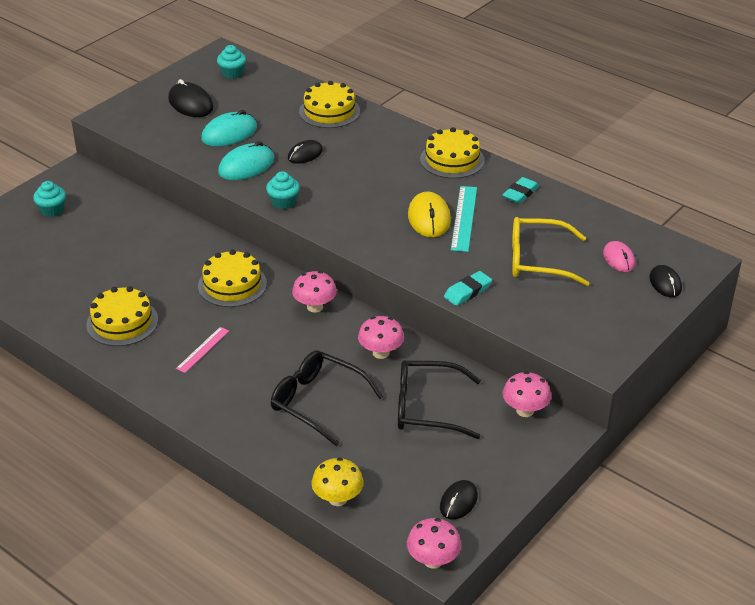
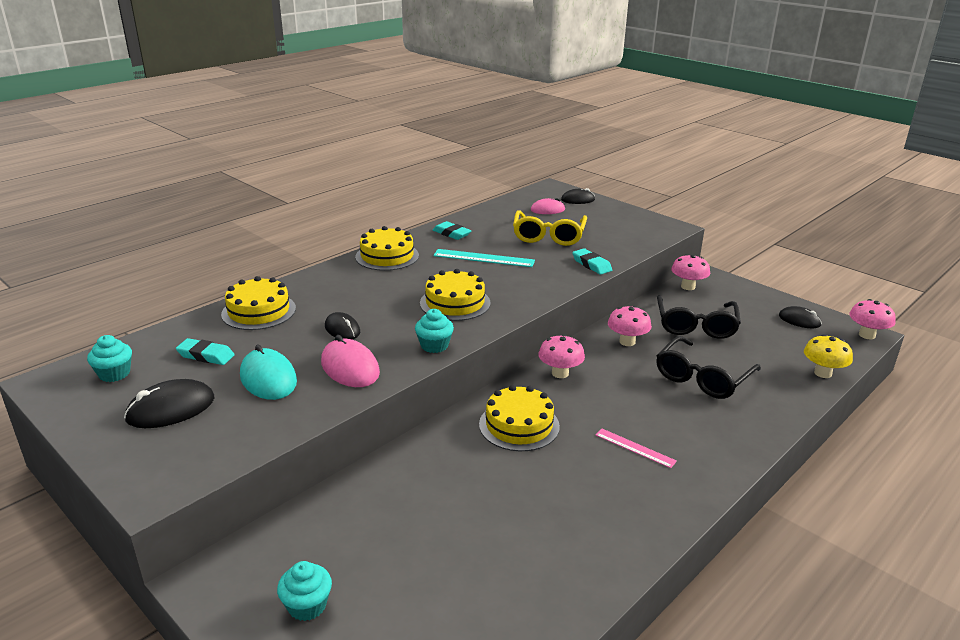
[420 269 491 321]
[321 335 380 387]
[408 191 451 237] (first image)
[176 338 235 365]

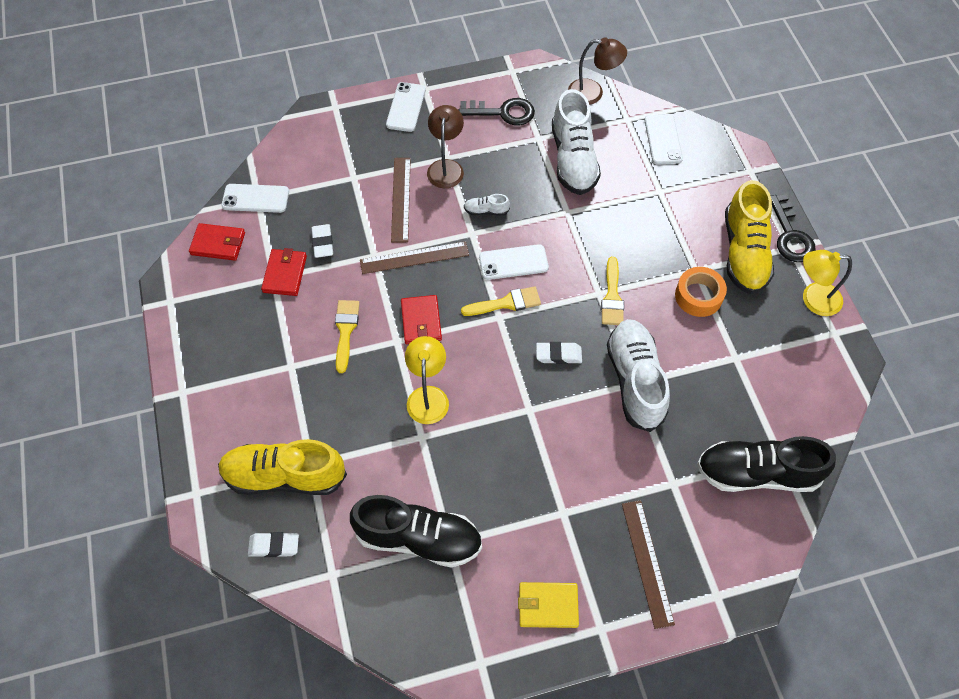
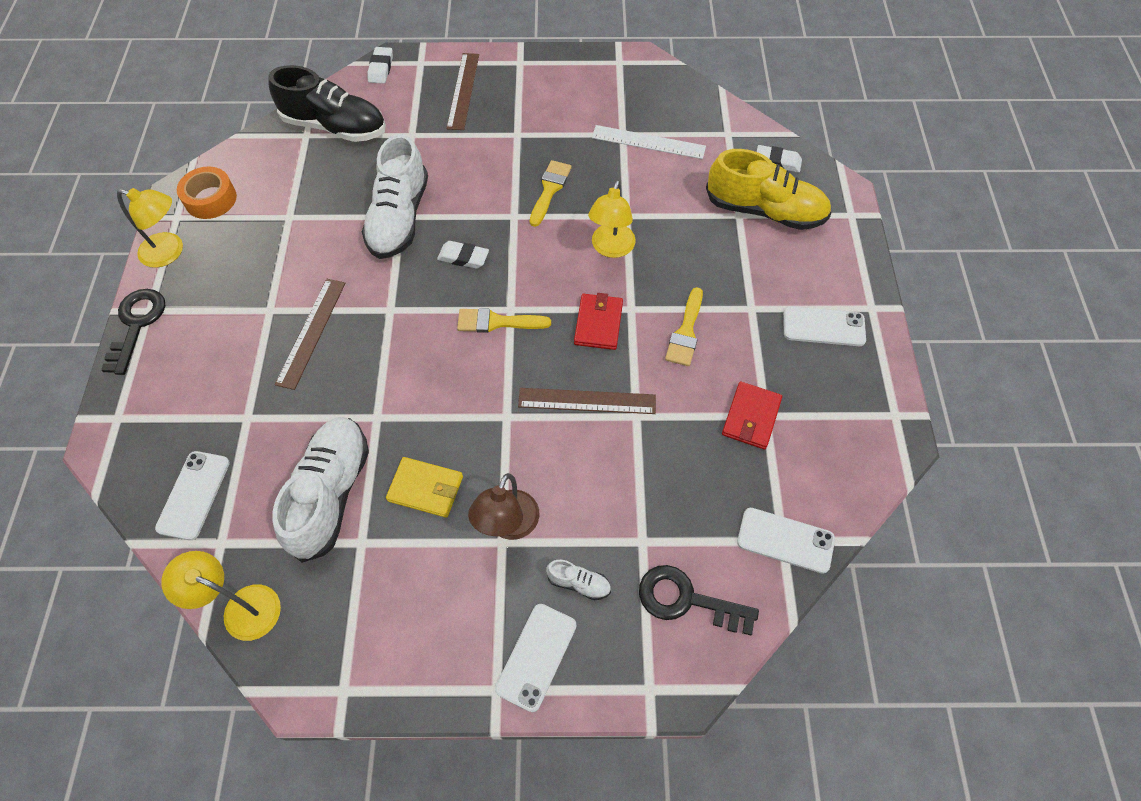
[189 223 245 261] (first image)
[367 47 393 84]
[592 125 706 159]
[275 279 346 390]
[639 565 759 635]
[546 560 611 600]
[783 306 866 346]
[386 457 463 518]
[161 551 281 641]
[530 160 572 227]
[177 167 237 219]
[725 180 774 294] (first image)

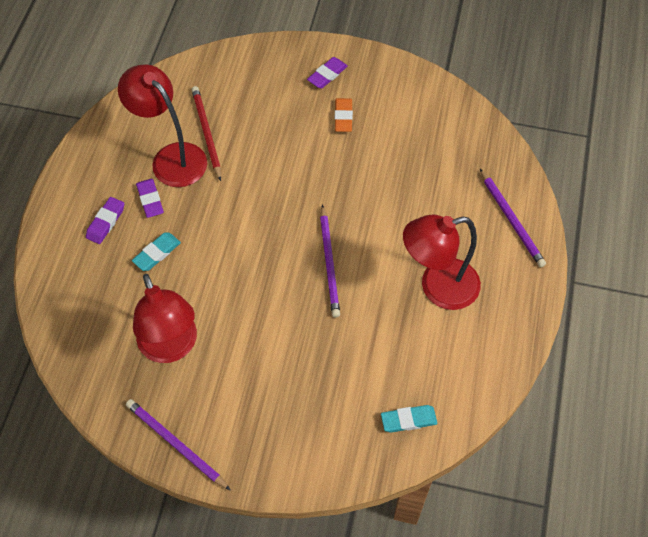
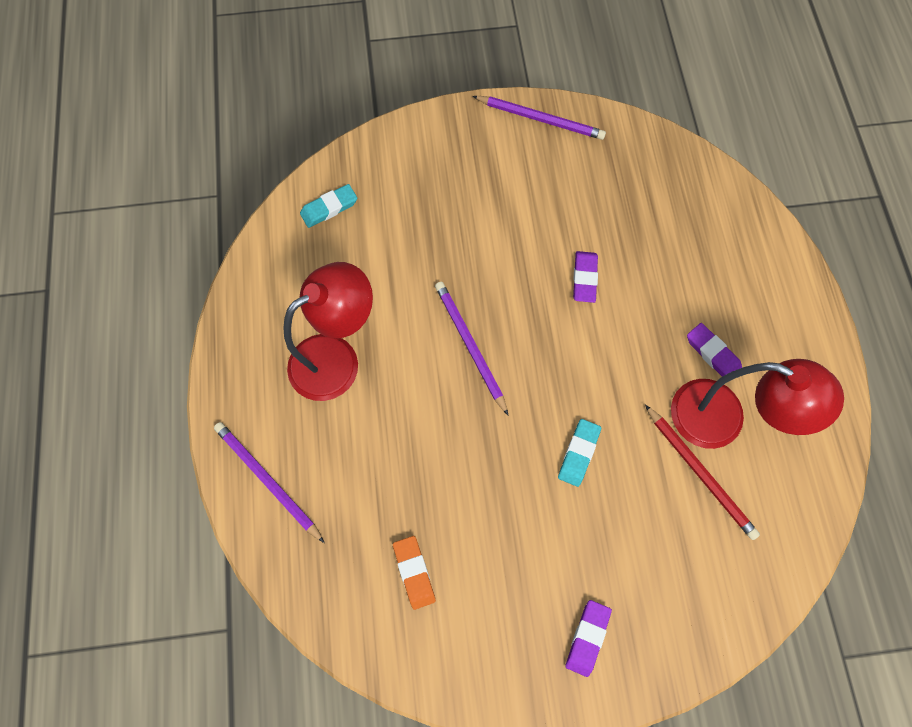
[573 251 598 303]
[558 419 601 487]
[133 274 197 363] (first image)
[393 536 436 610]

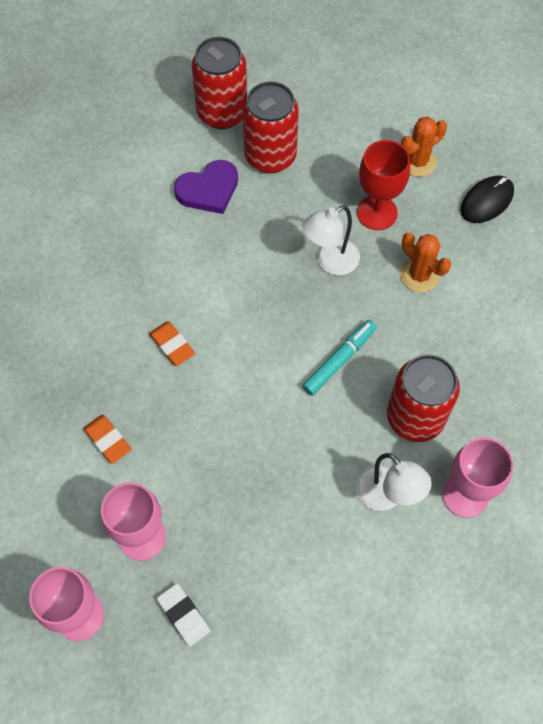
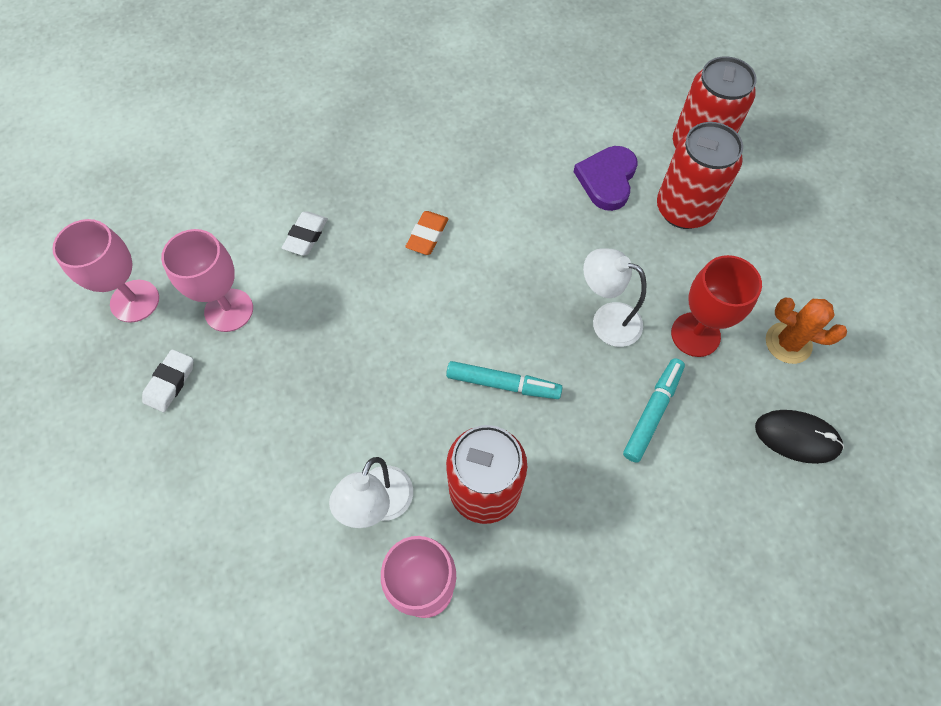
[282 212 328 256]
[574 146 637 211]
[623 358 685 463]

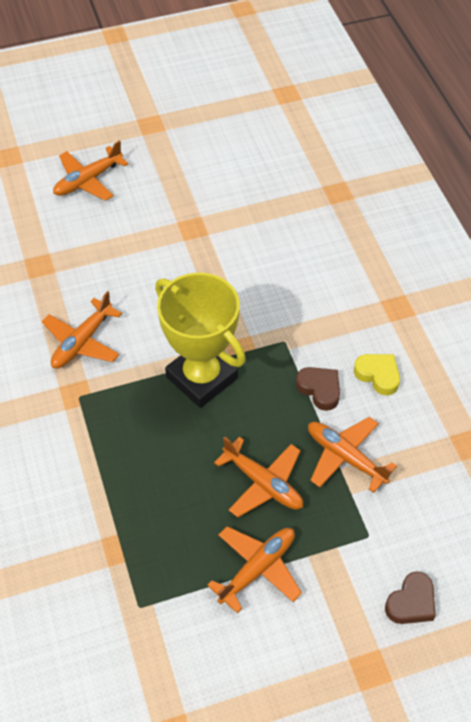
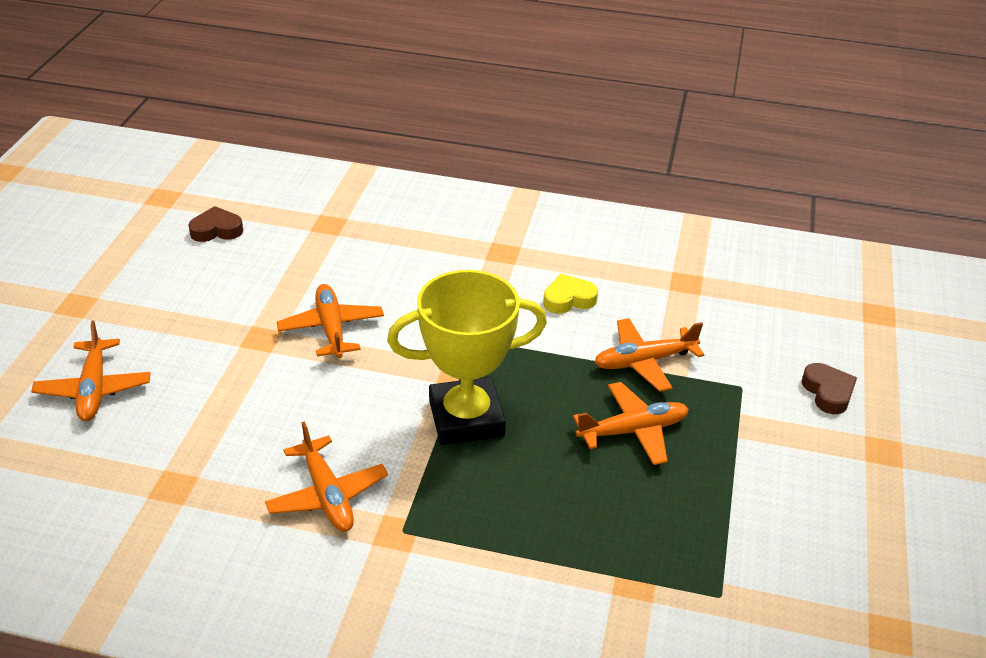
[277 284 384 358]
[188 206 243 242]

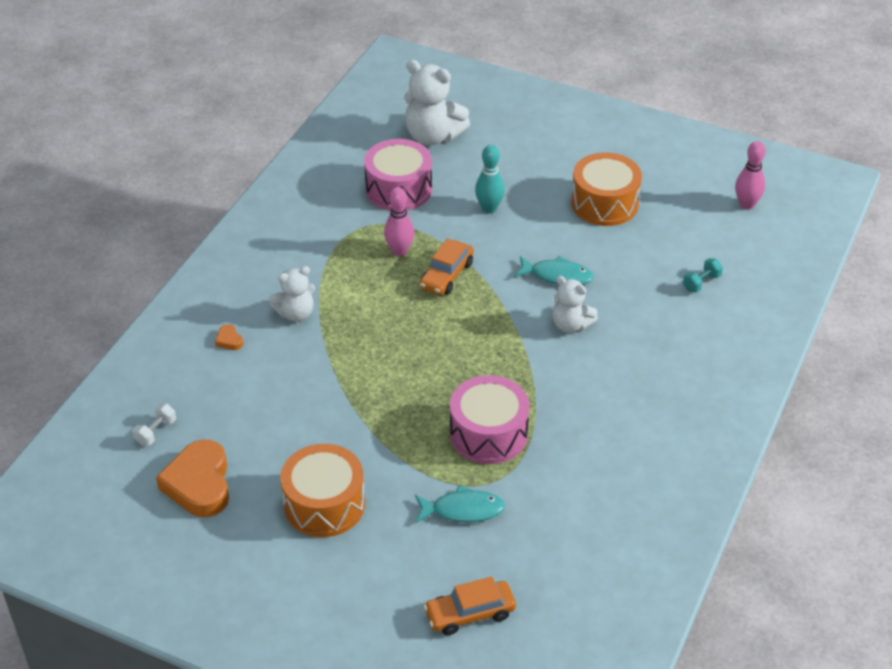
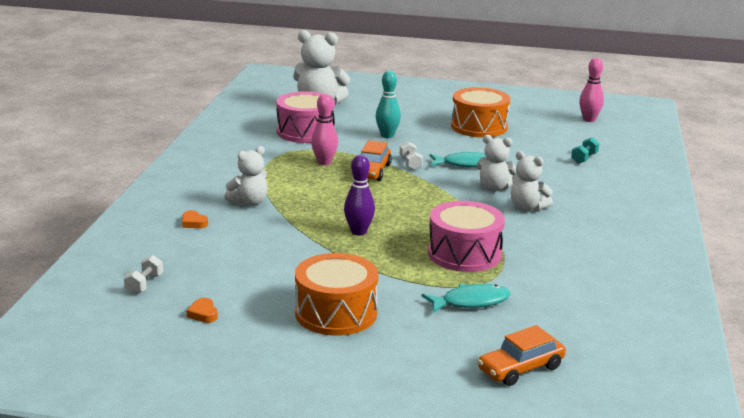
[186 298 218 323]
[344 155 375 235]
[400 141 423 171]
[511 151 553 211]

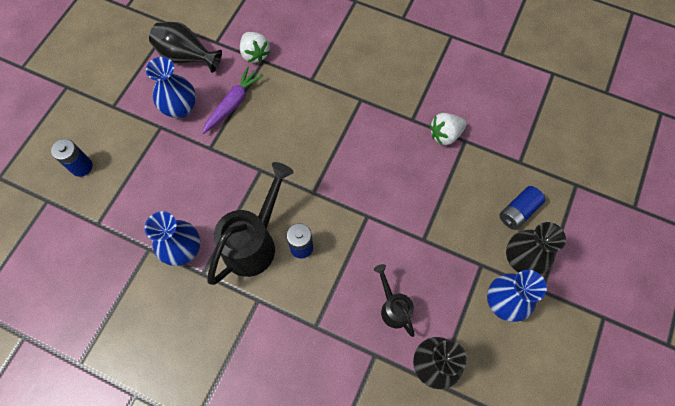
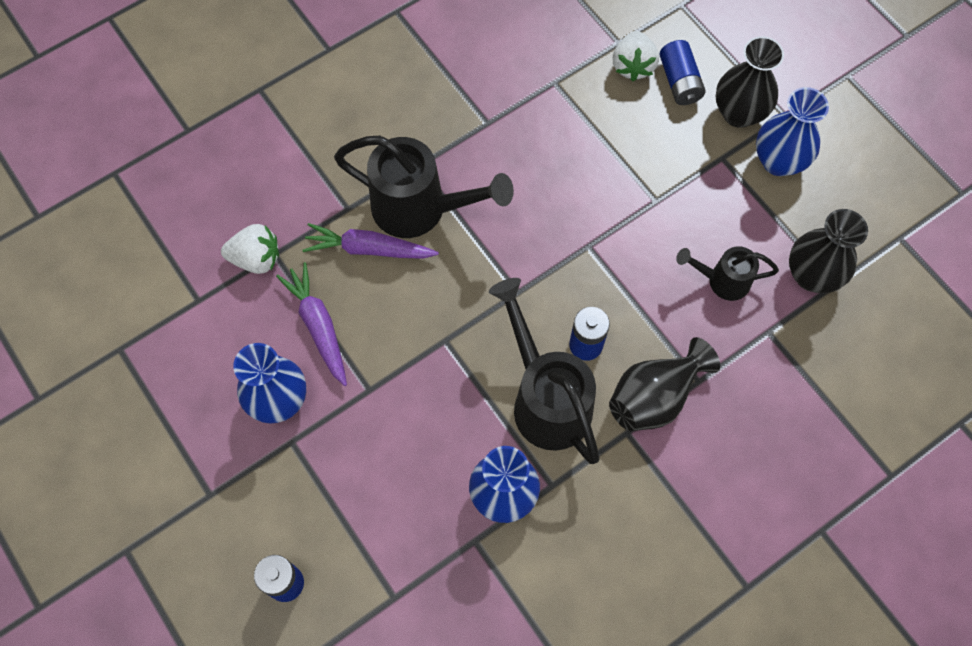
[609 337 720 431]
[613 31 659 81]
[302 223 439 259]
[334 136 514 238]

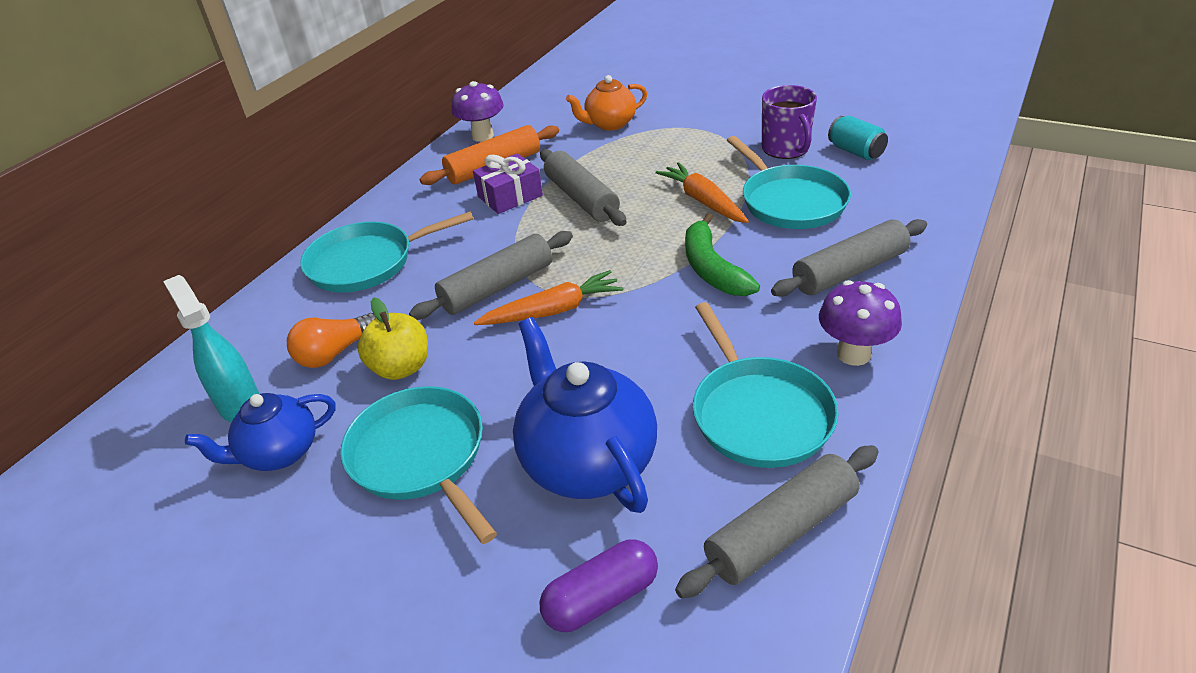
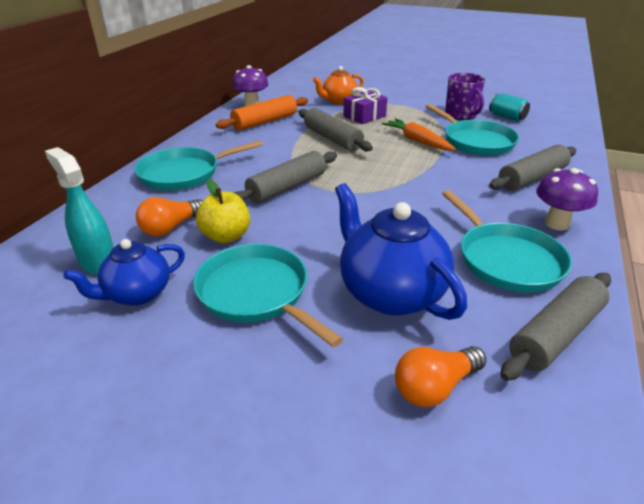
[343 87 387 124]
[474 270 623 325] (first image)
[395 346 486 407]
[685 213 760 296] (first image)

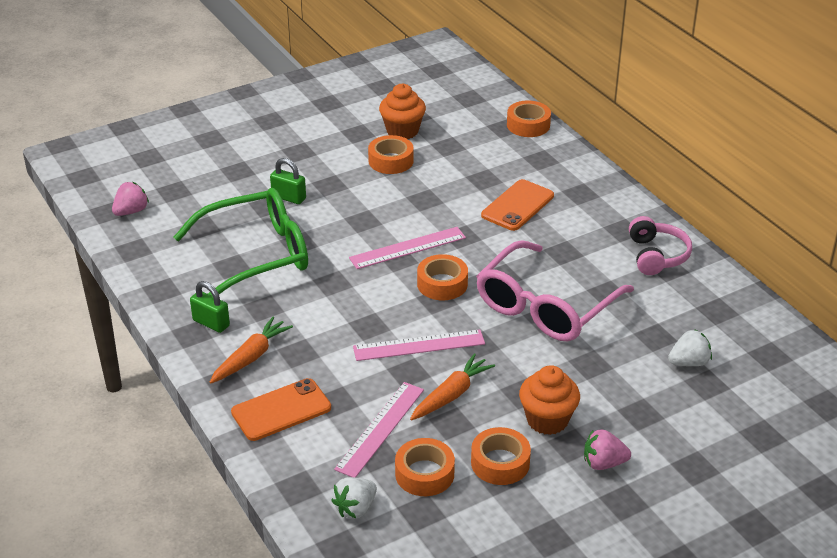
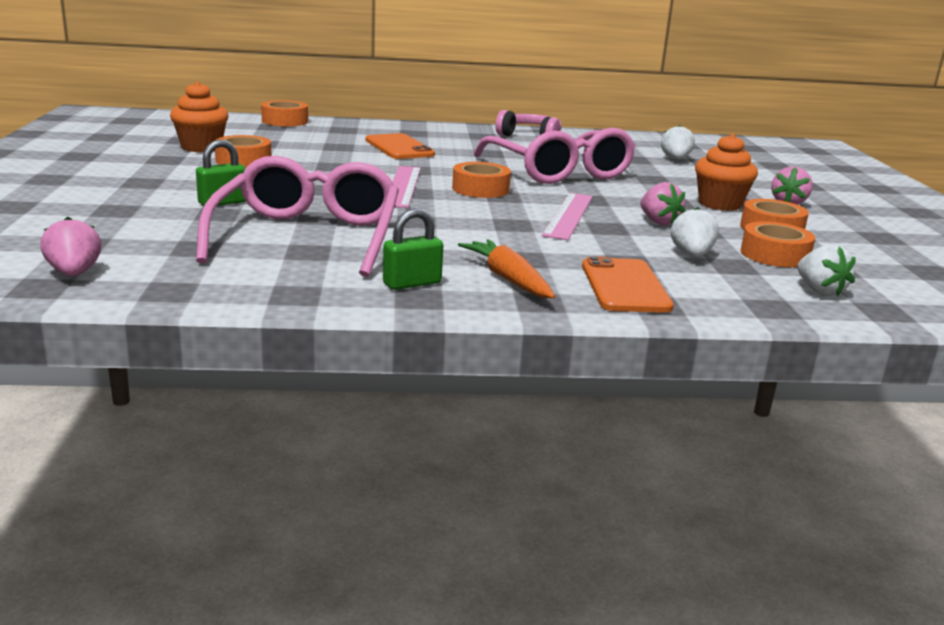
[196 156 399 277]
[671 207 719 257]
[640 182 686 225]

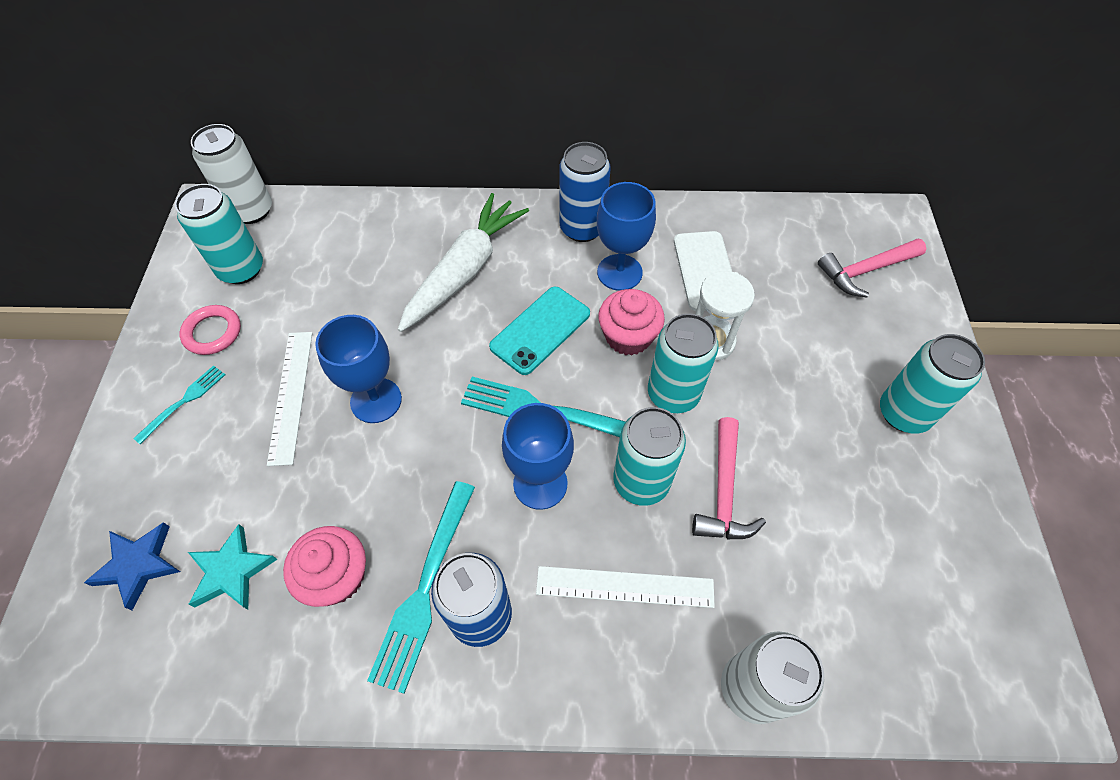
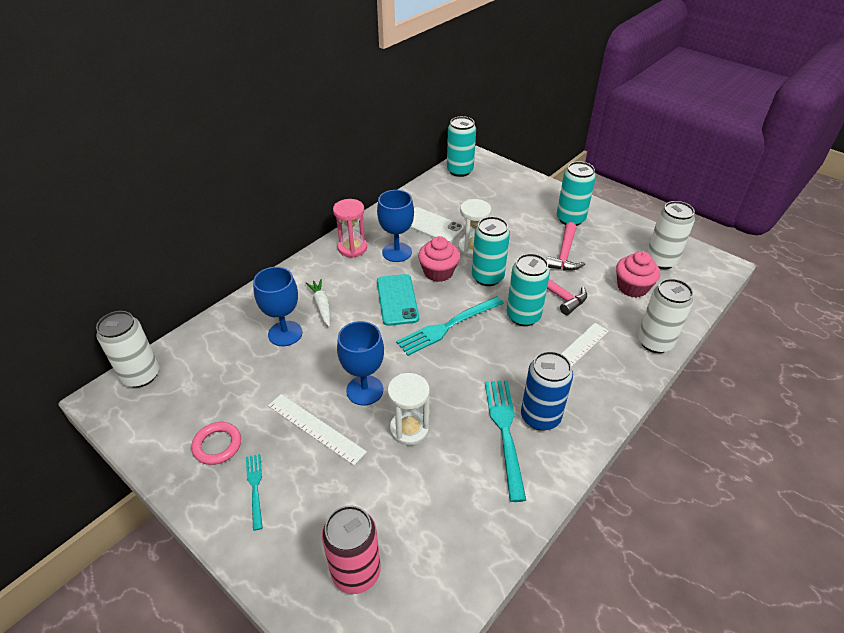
[322 505 381 594]
[447 116 476 177]
[188 524 277 609] (first image)
[616 251 660 297]
[485 380 526 502]
[306 279 330 327]
[253 267 302 346]
[333 199 367 258]
[546 222 585 271]
[388 373 430 445]
[647 201 695 269]

